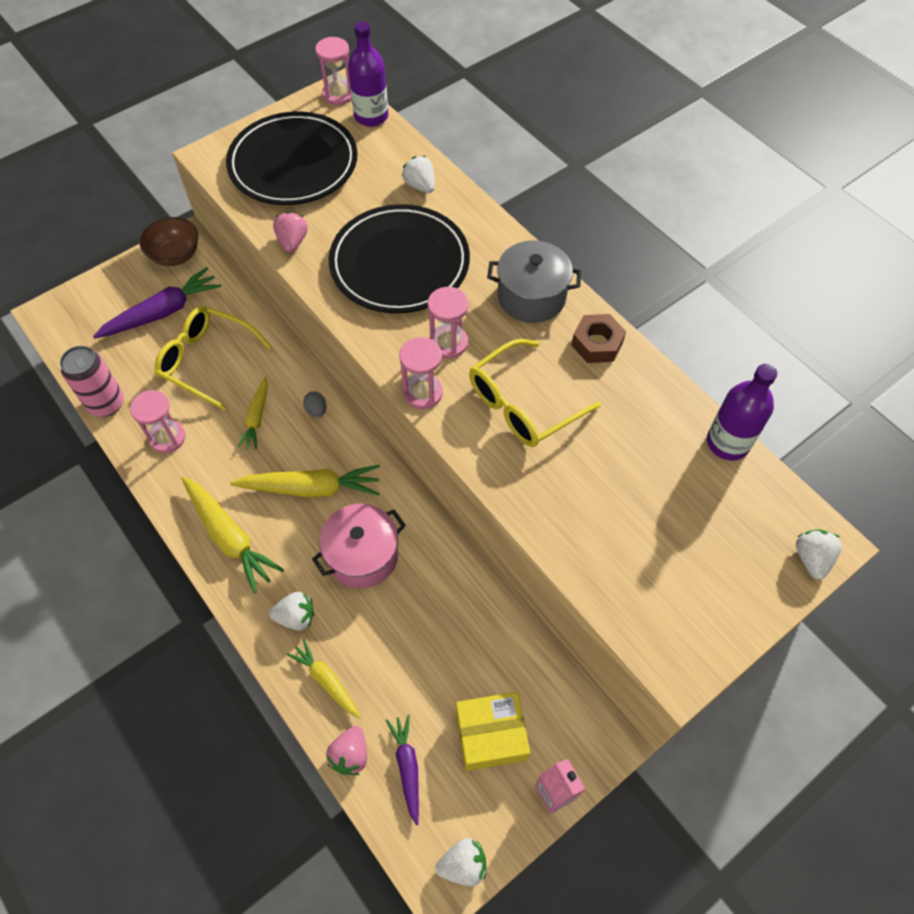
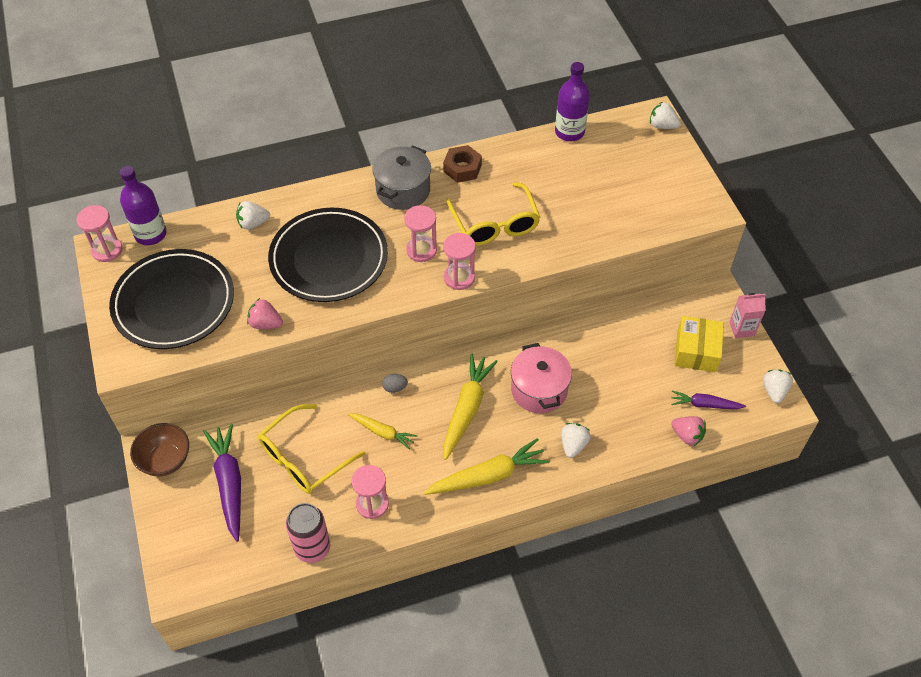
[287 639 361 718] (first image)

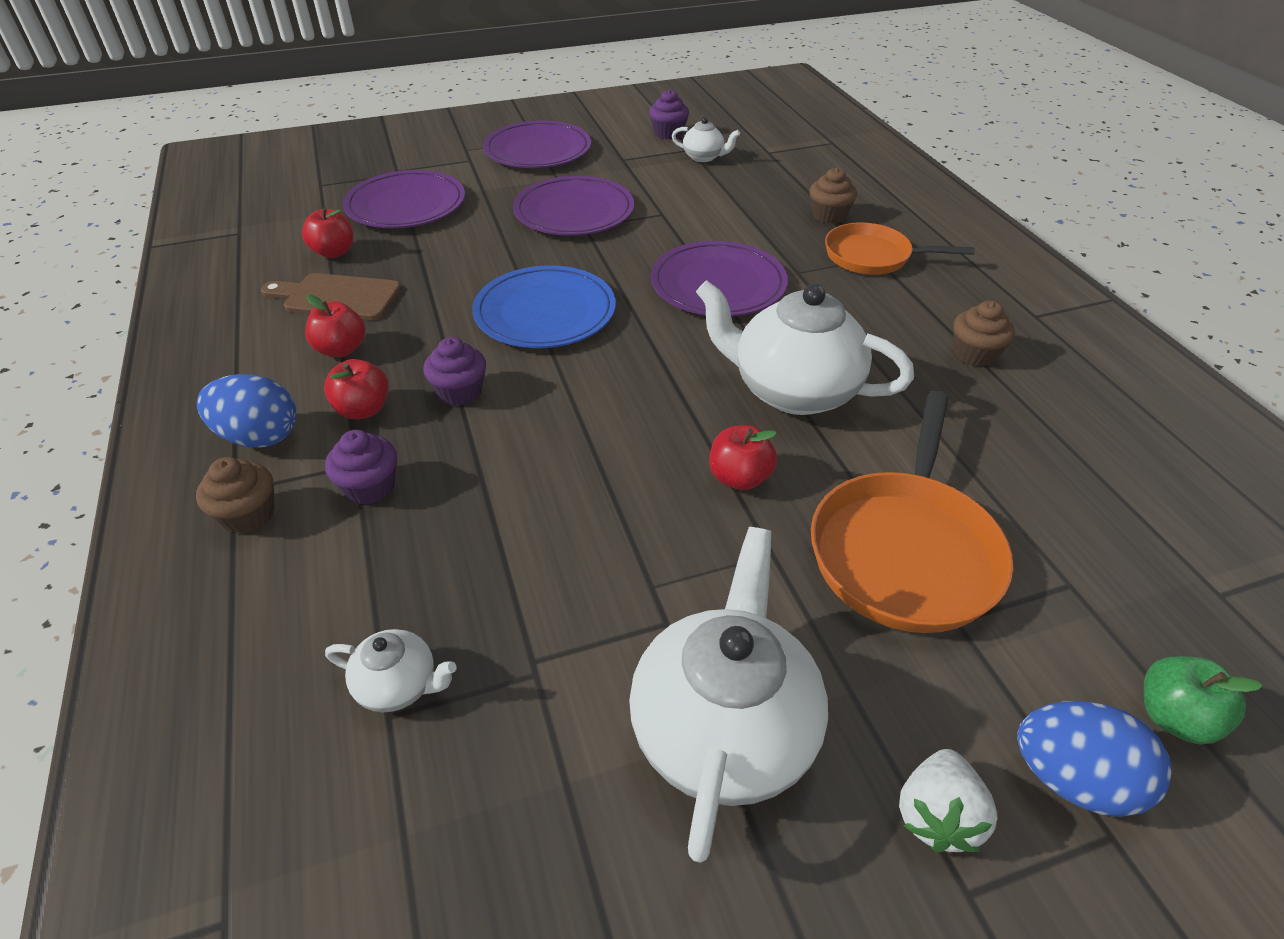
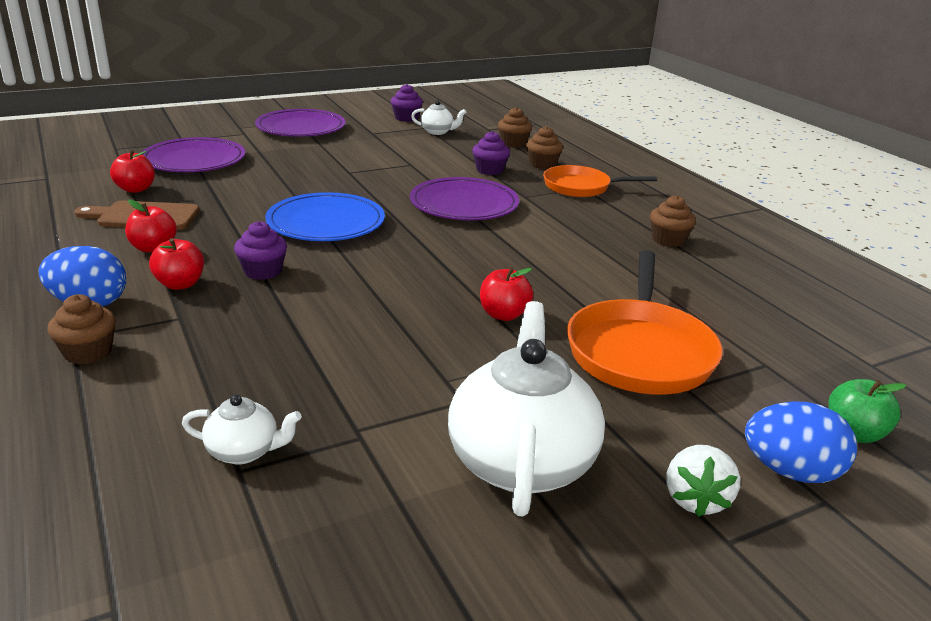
[472 131 510 175]
[513 176 634 236] (first image)
[696 280 914 415] (first image)
[498 107 532 148]

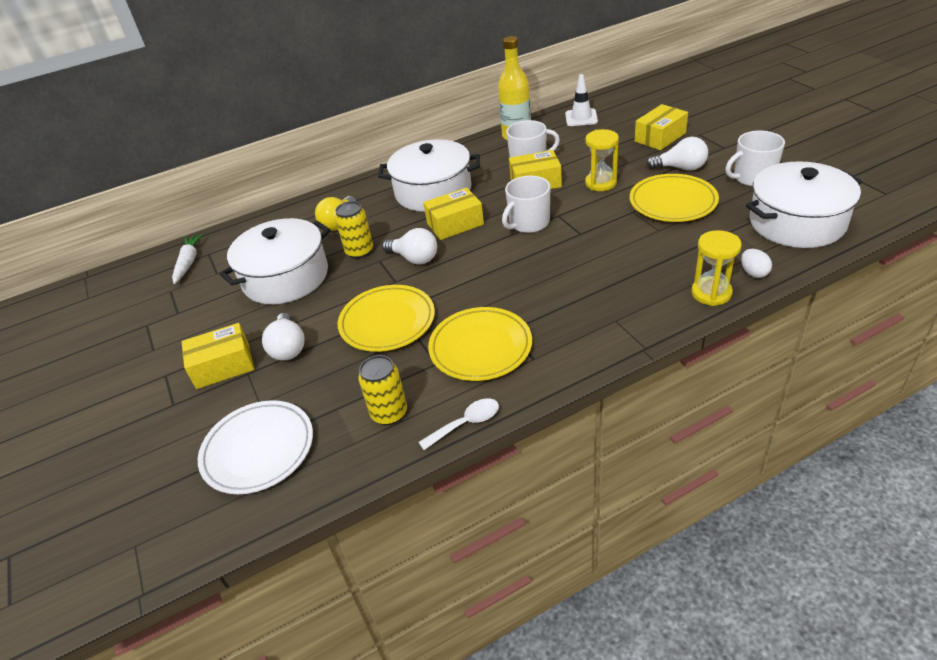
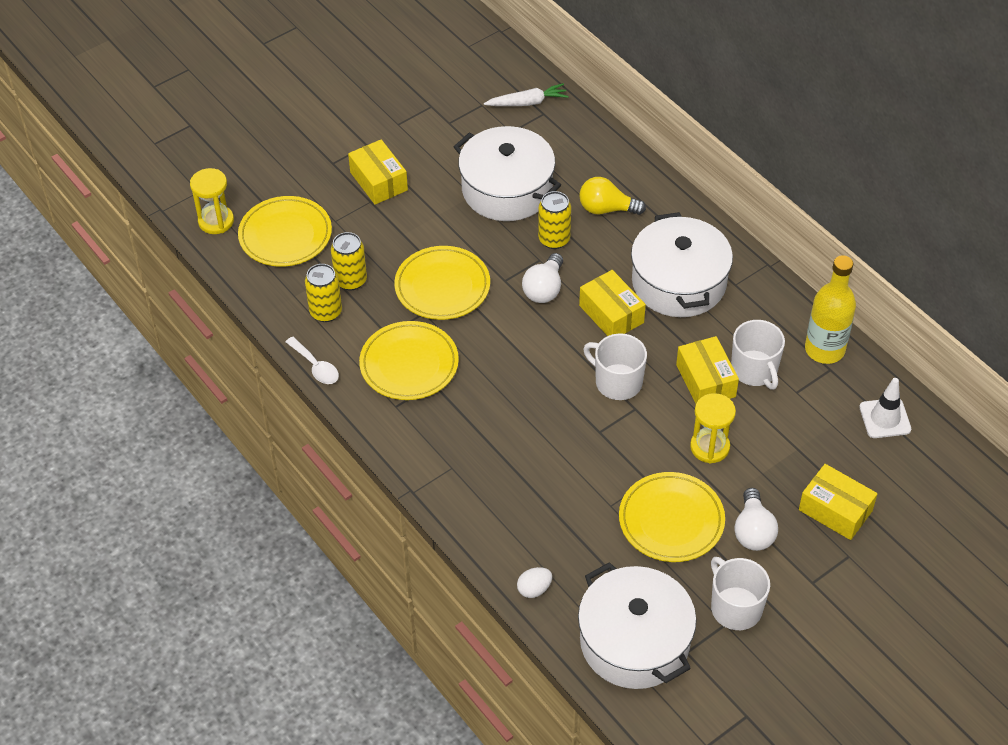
[238 196 332 267]
[262 313 305 361] (first image)
[190 168 234 234]
[331 232 367 291]

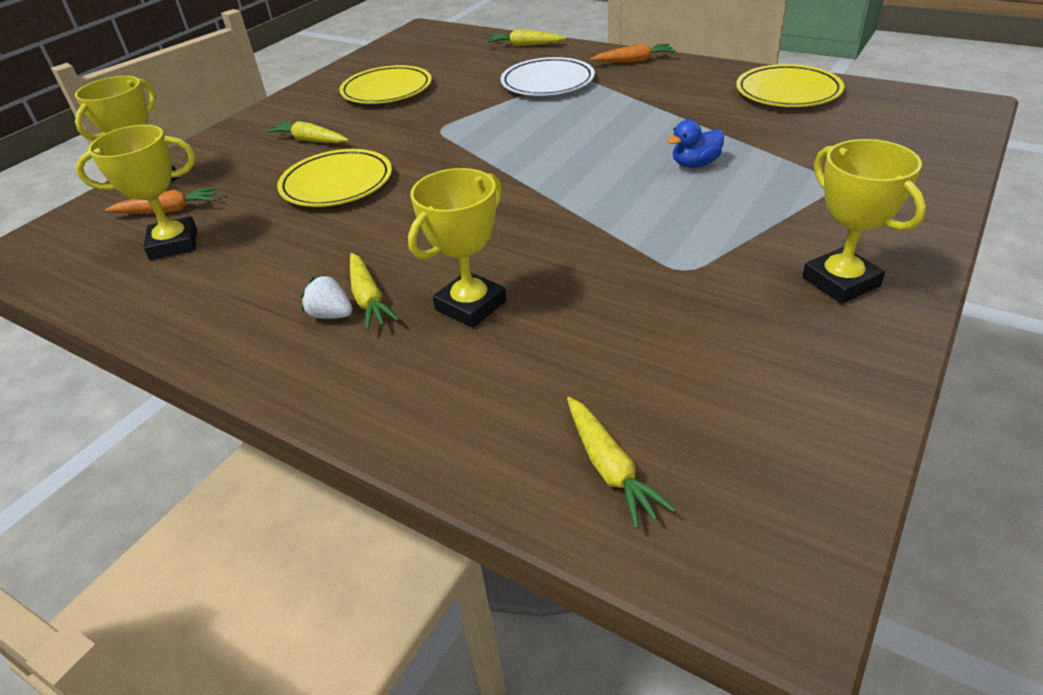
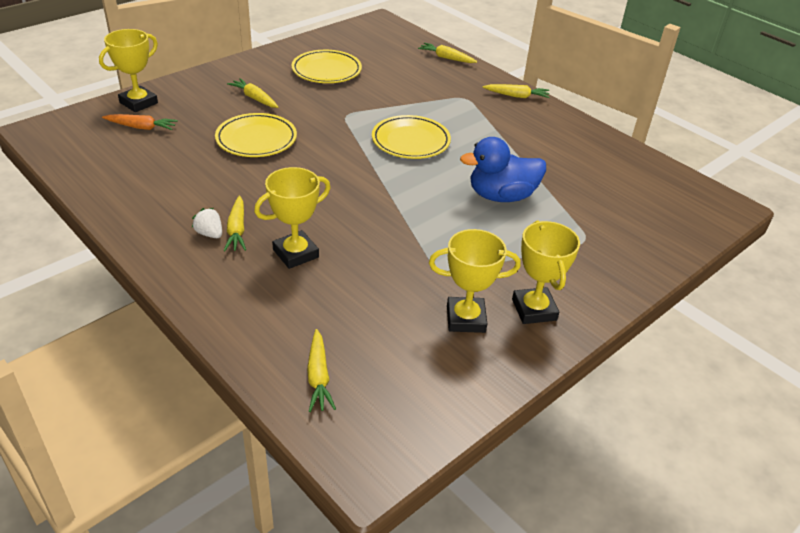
[429 229 521 333]
[501 57 595 96] (first image)
[483 84 550 98]
[460 137 546 202]
[372 115 451 159]

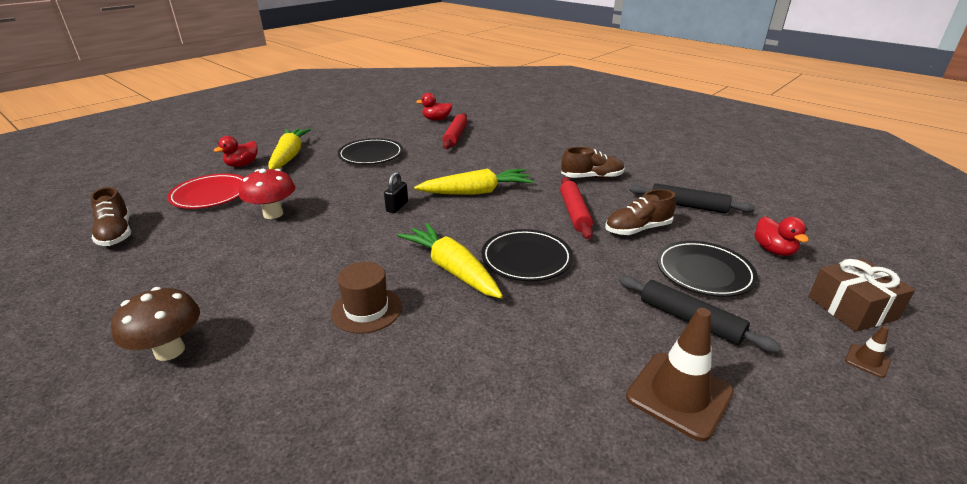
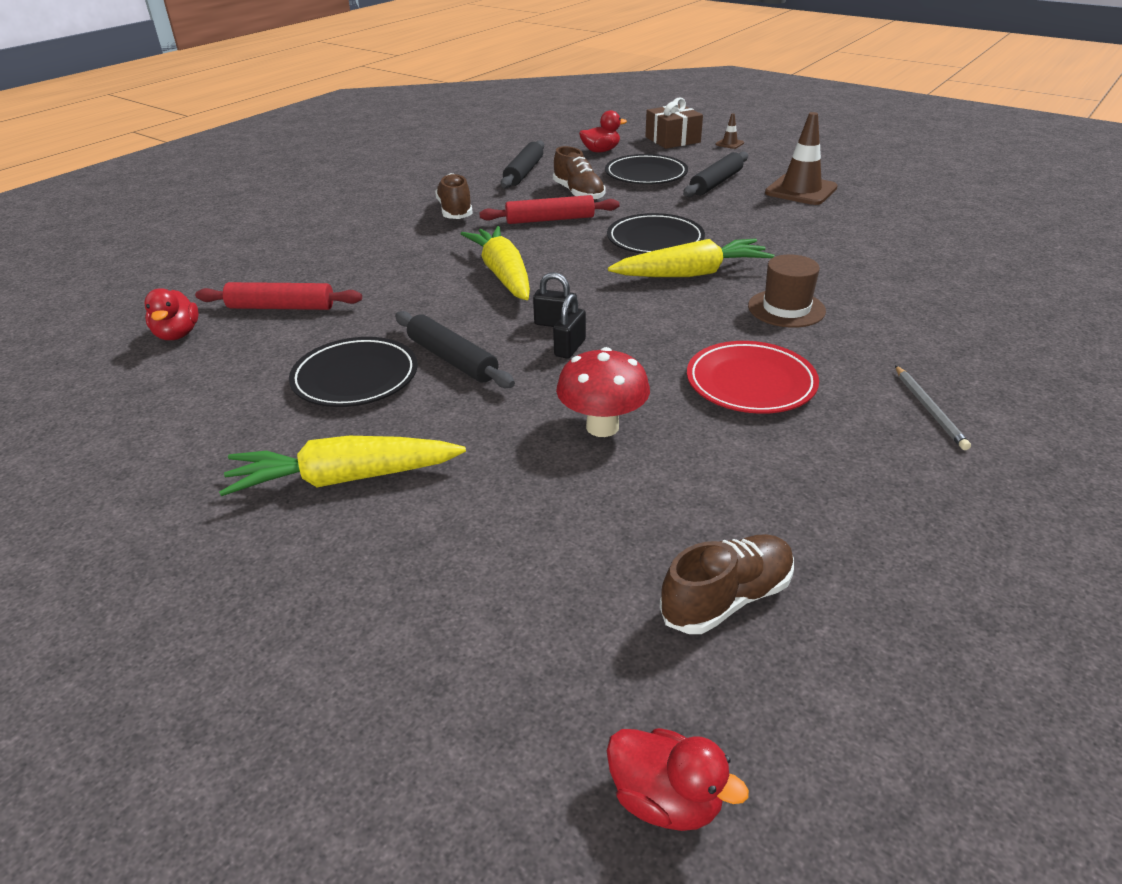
[895 365 971 450]
[687 341 819 414]
[607 728 749 831]
[608 238 774 277]
[395 311 515 388]
[553 294 586 359]

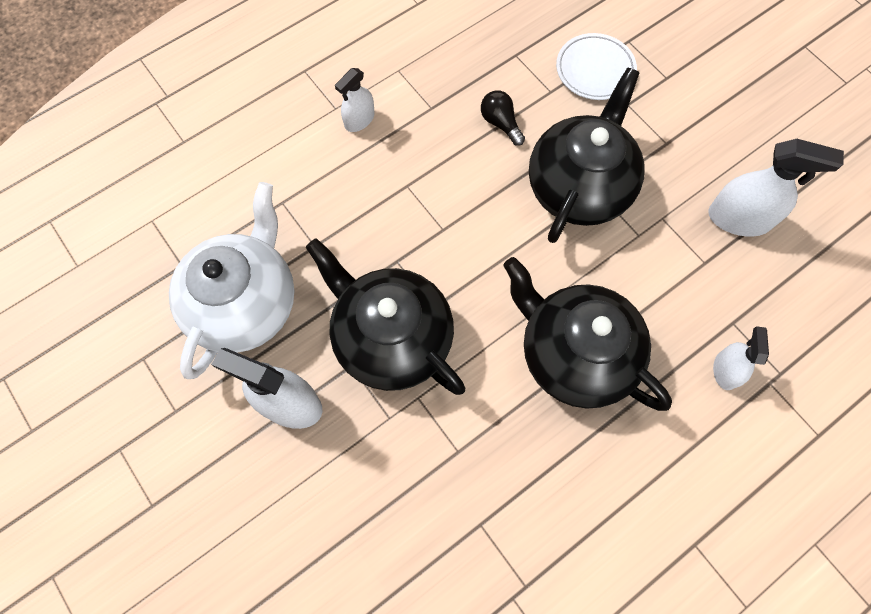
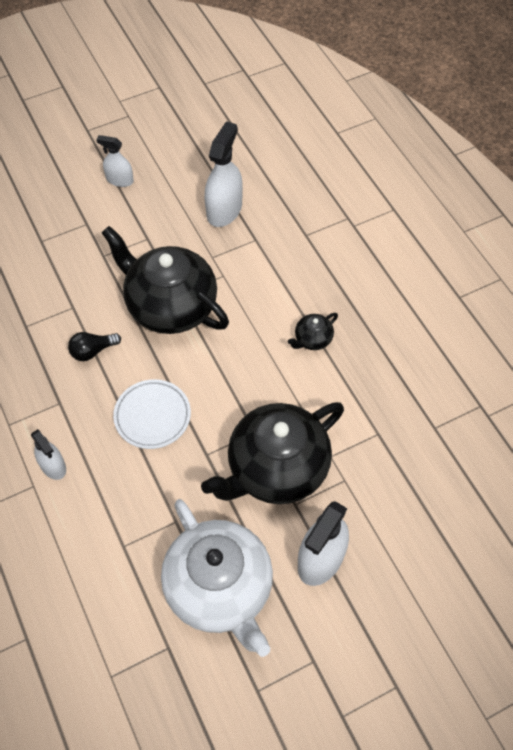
[161 499 273 657]
[288 313 338 350]
[113 379 191 449]
[96 135 134 187]

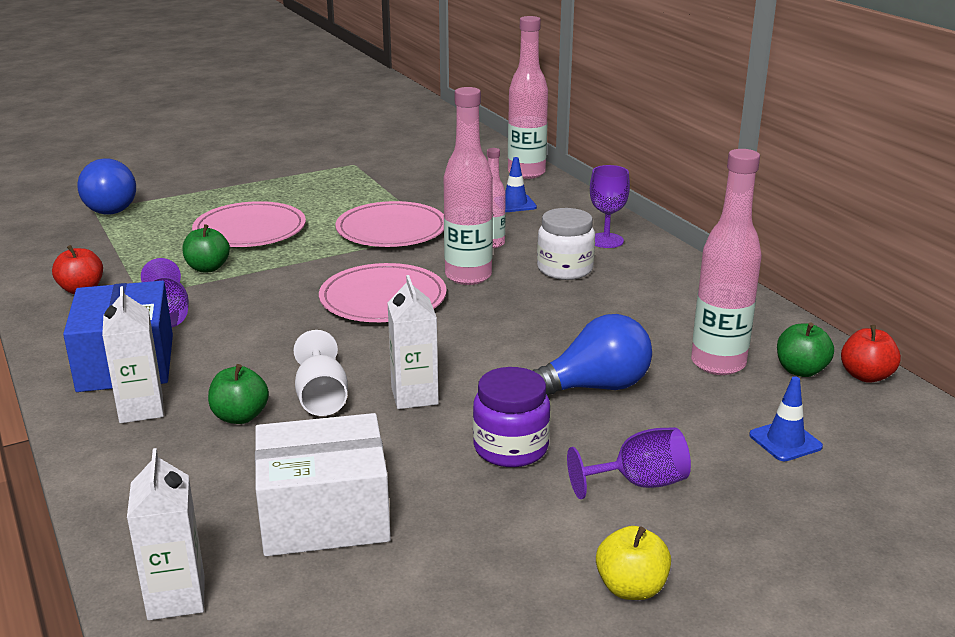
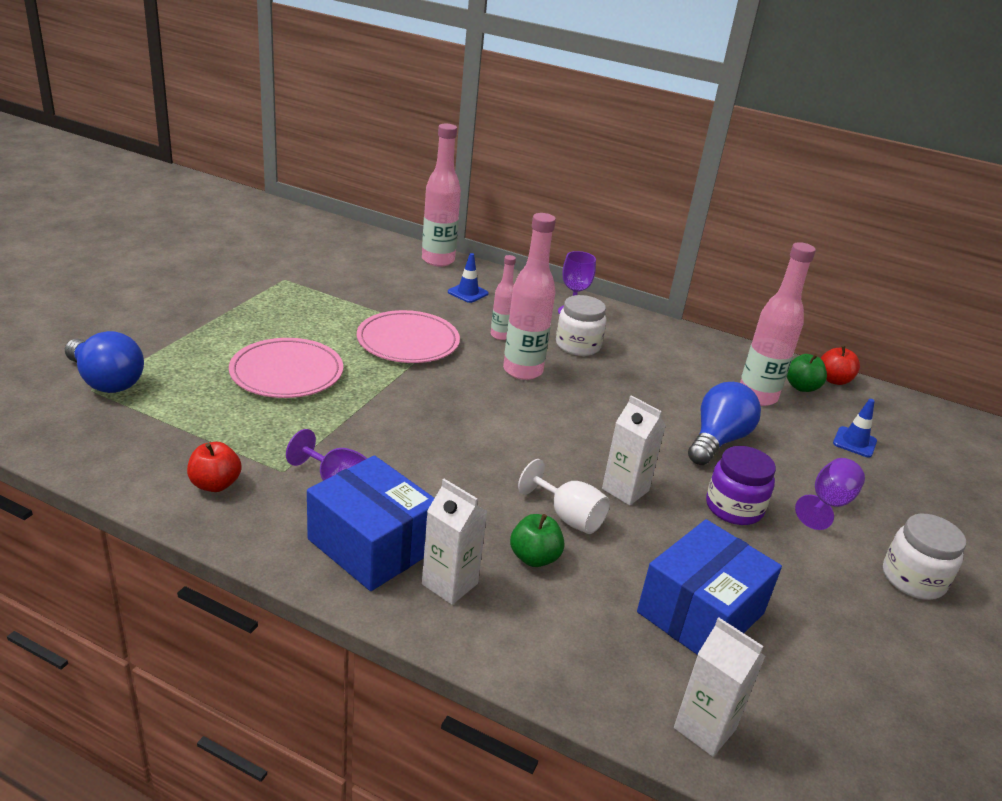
[182 224 230 272] (first image)
[637 519 782 655]
[319 263 447 322] (first image)
[883 514 966 600]

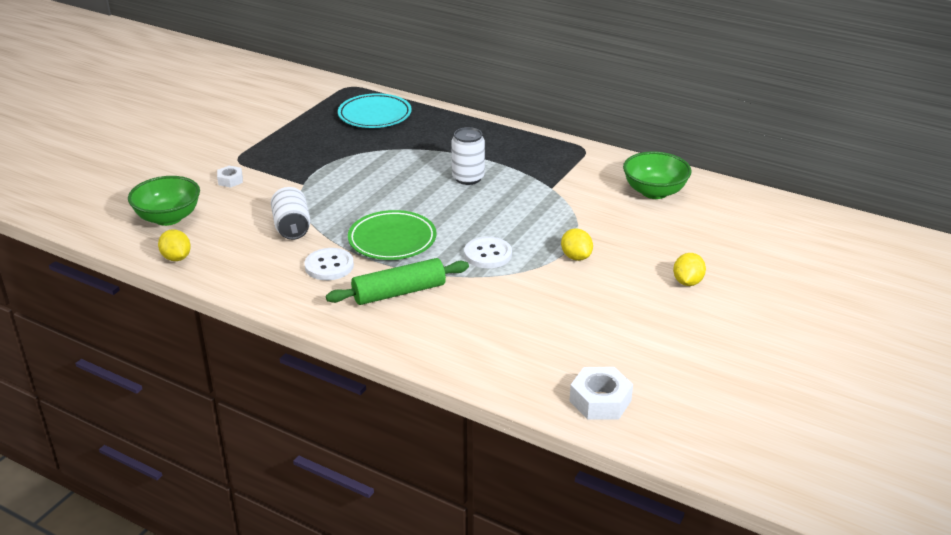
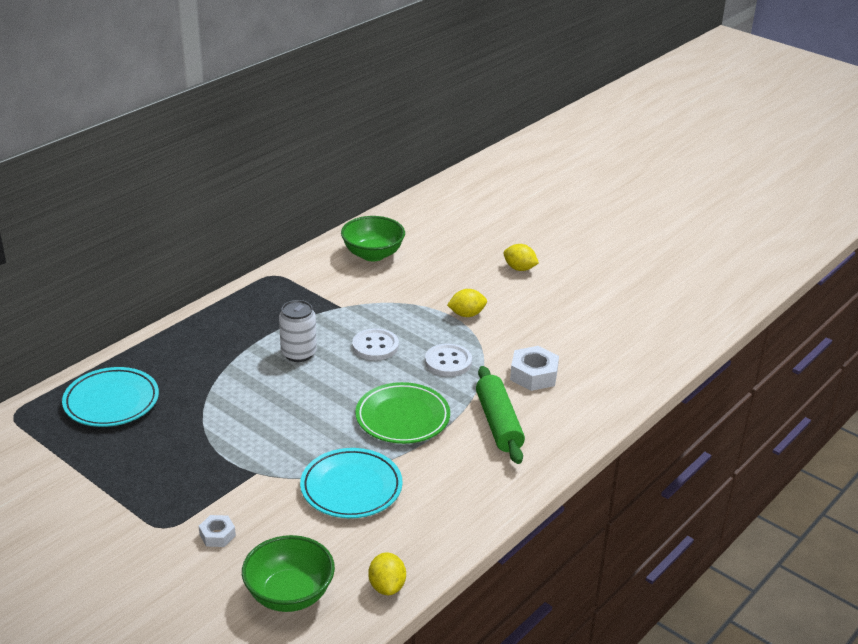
[368 553 406 595]
[300 448 402 518]
[352 328 399 360]
[510 346 559 391]

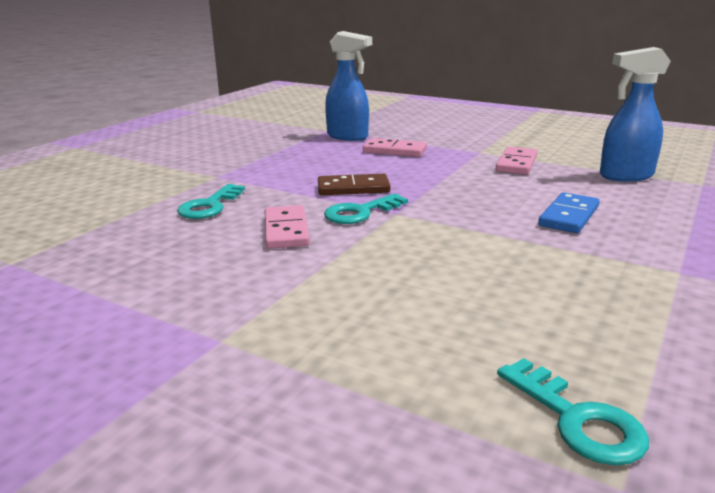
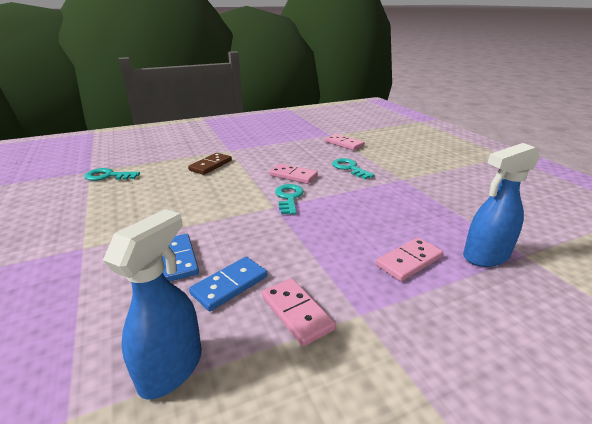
[188 153 232 175]
[189 257 267 311]
[325 134 365 150]

